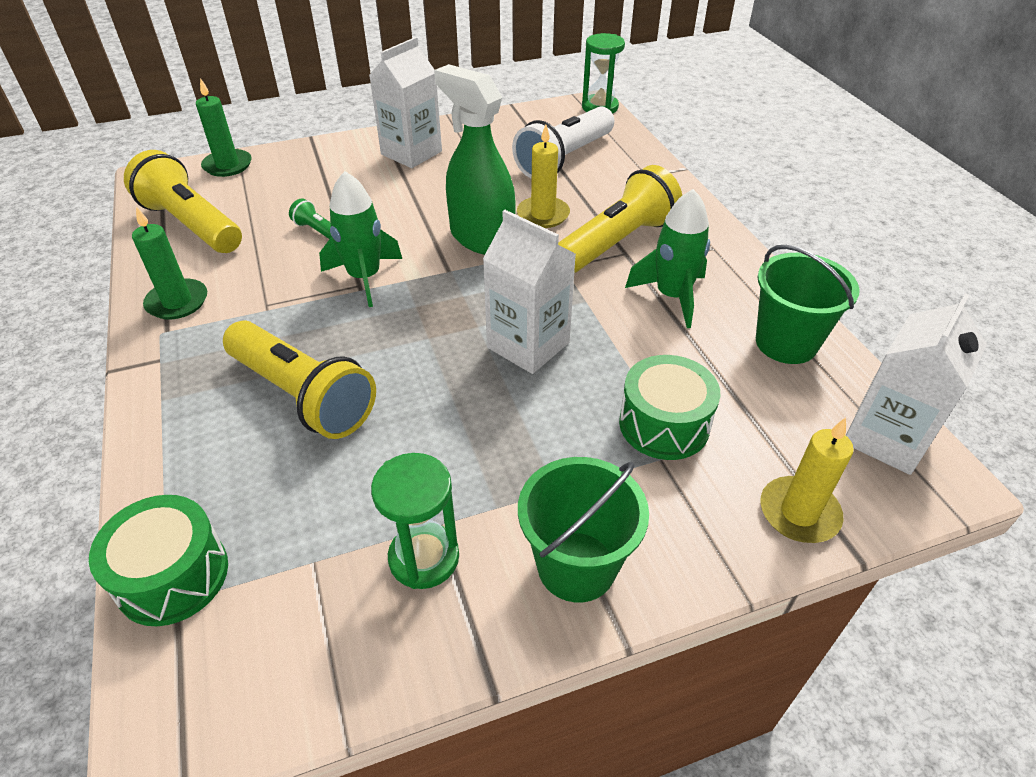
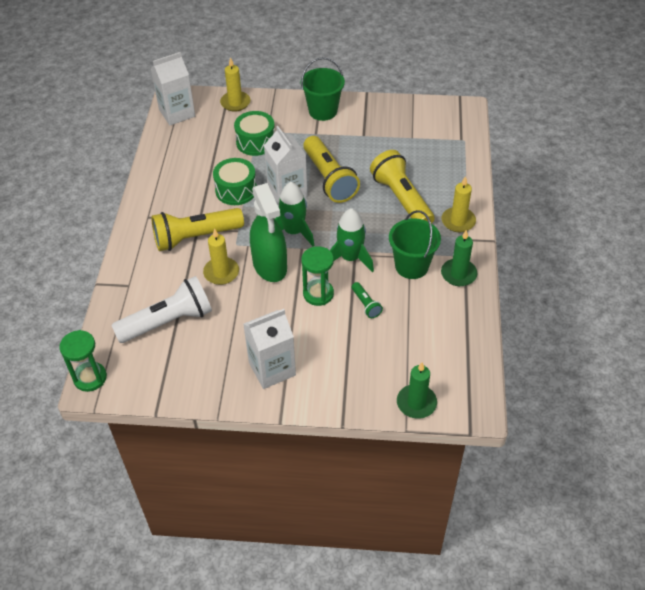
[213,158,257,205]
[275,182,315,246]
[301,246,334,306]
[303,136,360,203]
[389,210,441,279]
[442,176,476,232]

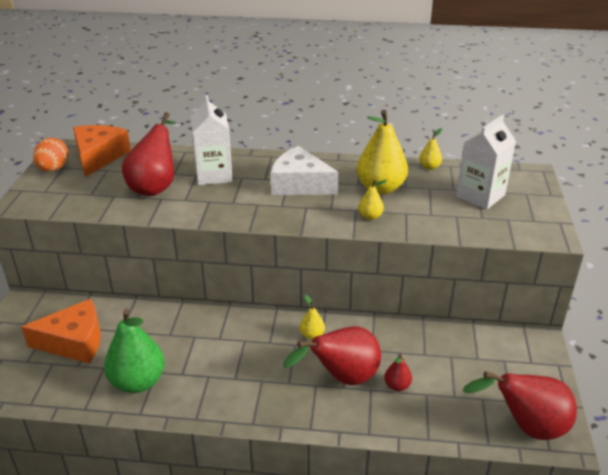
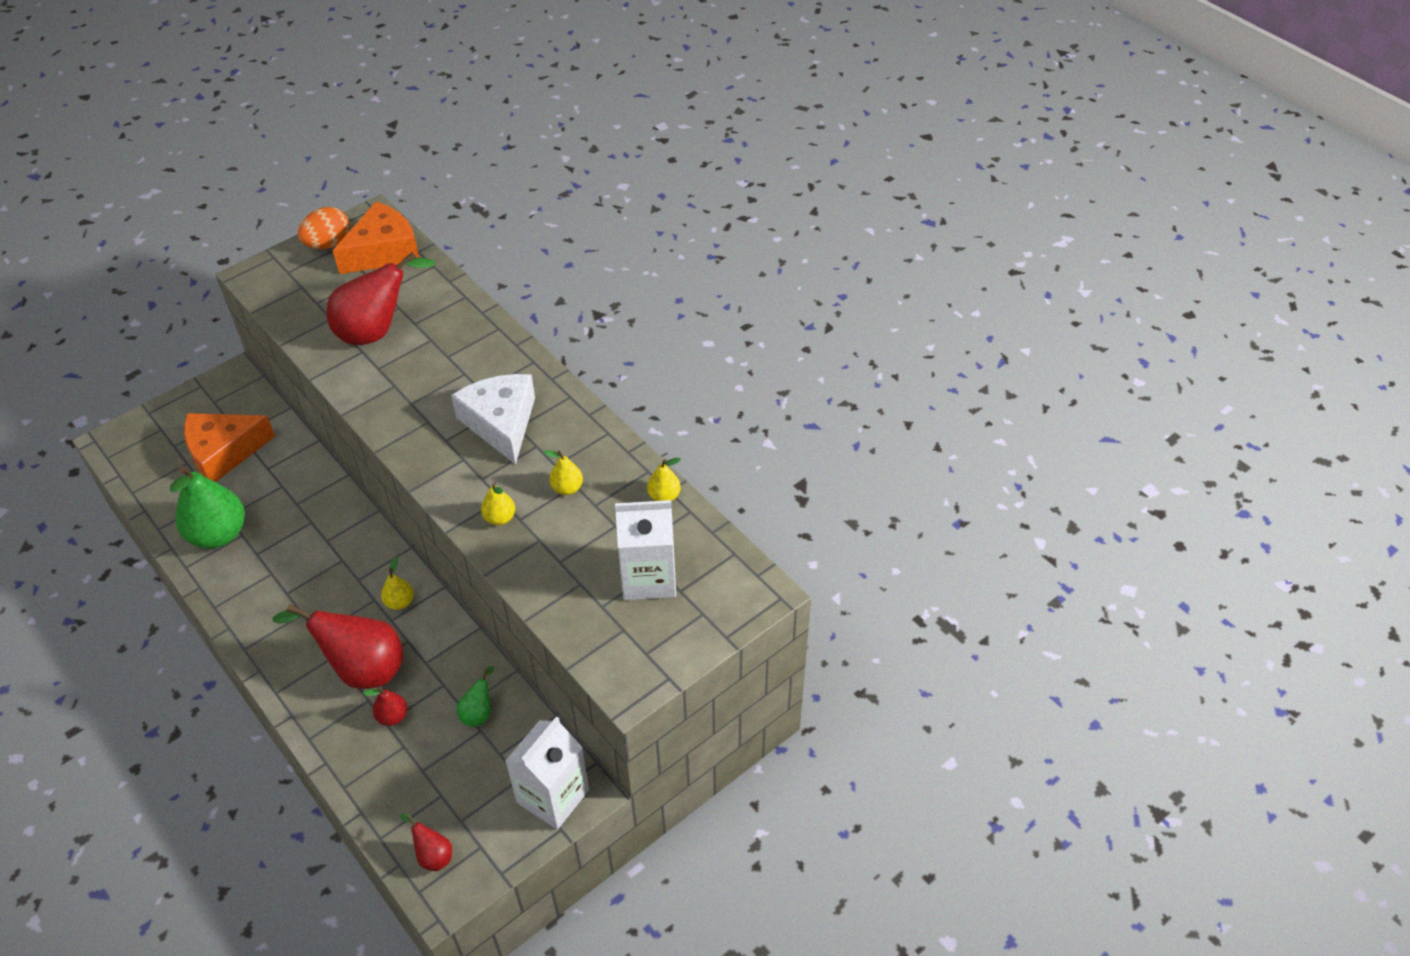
[184,413,275,482]
[400,813,452,871]
[456,666,494,727]
[505,716,589,830]
[543,450,583,495]

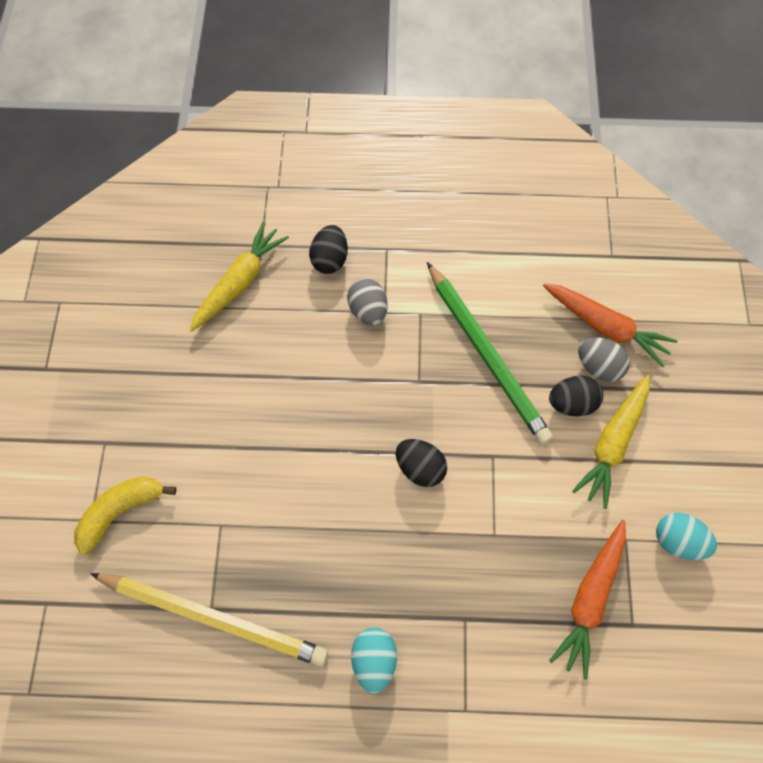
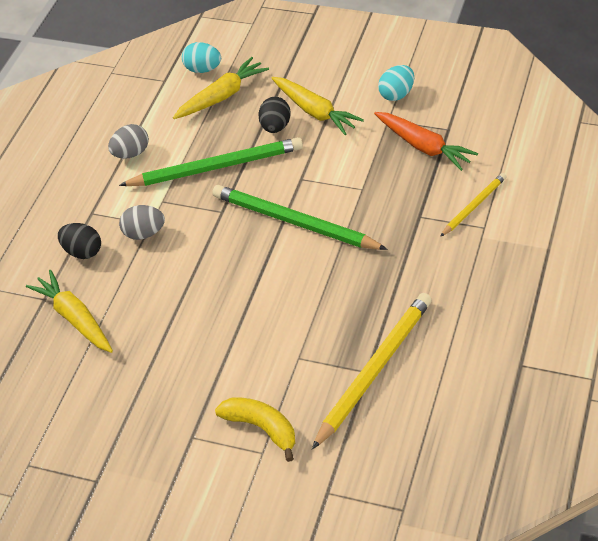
[108,124,149,159]
[173,57,269,119]
[182,42,221,73]
[212,185,388,250]
[215,398,295,462]
[440,173,506,237]

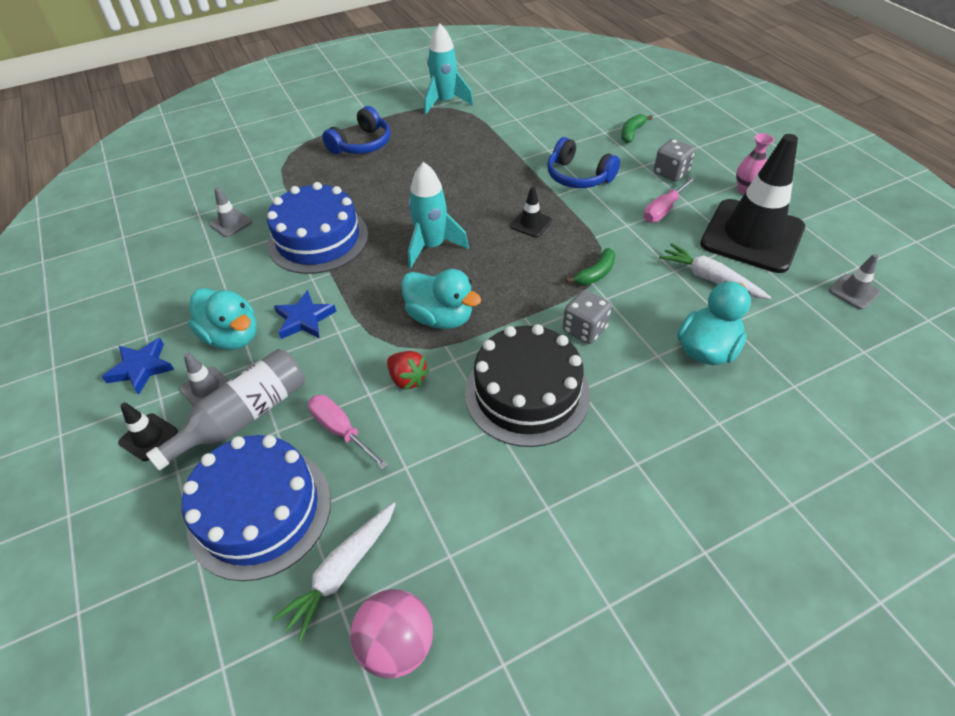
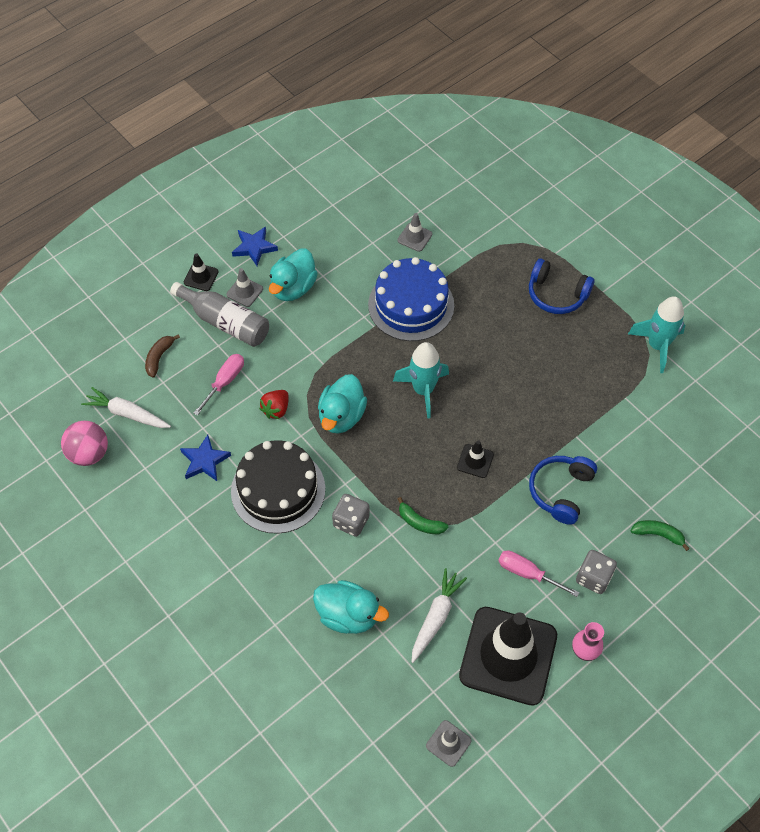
[145,334,180,378]
[180,435,231,481]

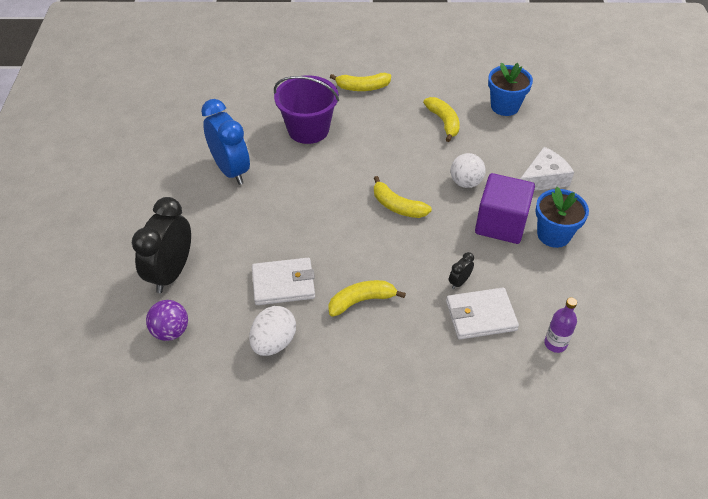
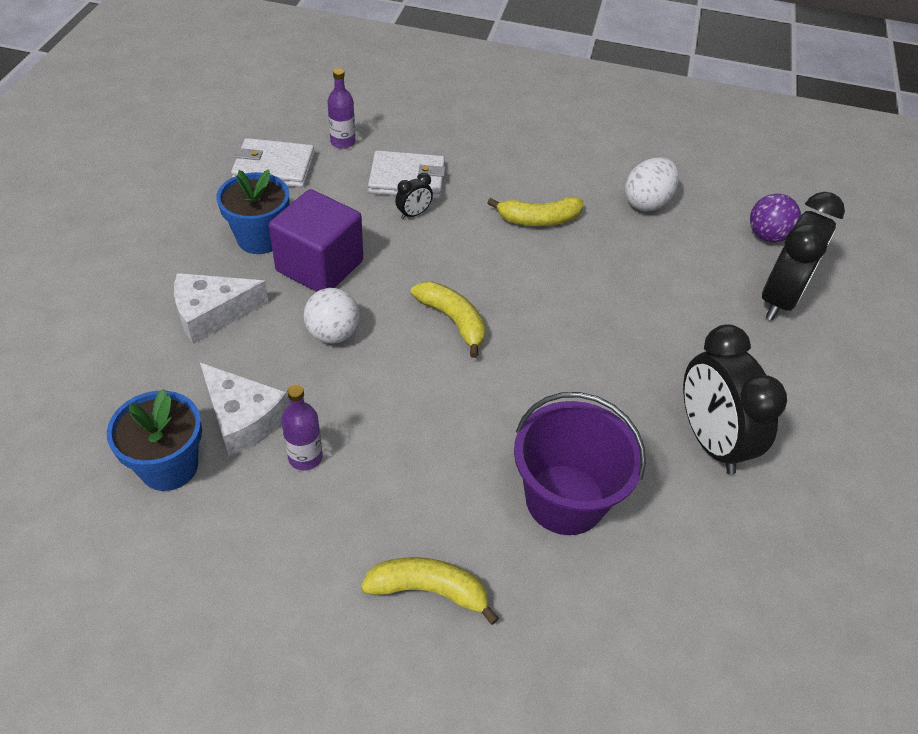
[200,363,289,456]
[231,138,315,187]
[281,384,323,470]
[683,324,787,474]

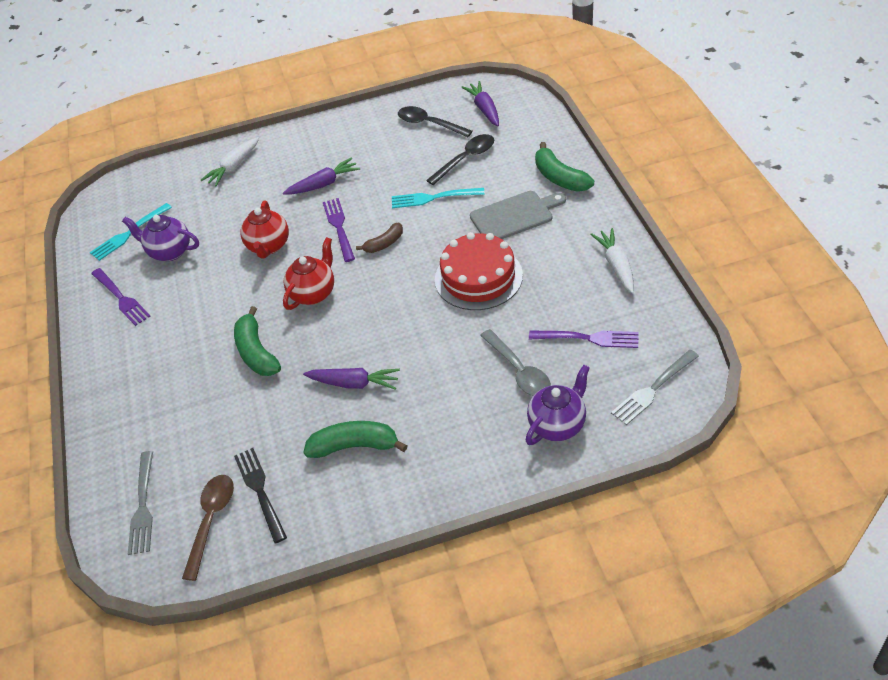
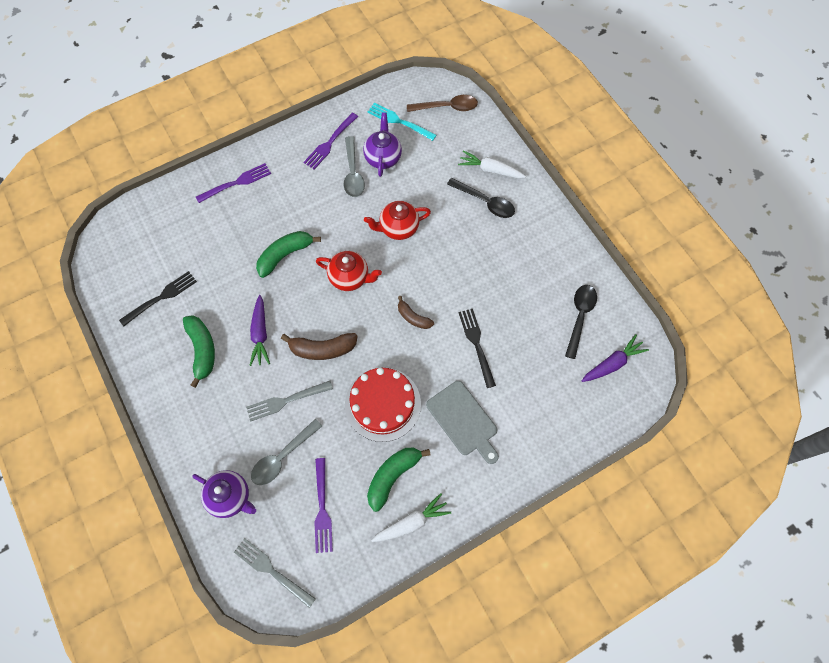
[196,163,271,203]
[246,381,333,421]
[281,333,358,360]
[344,136,365,197]
[367,448,430,512]
[407,95,478,112]
[447,178,515,218]
[458,309,496,388]
[283,157,360,195] (first image)

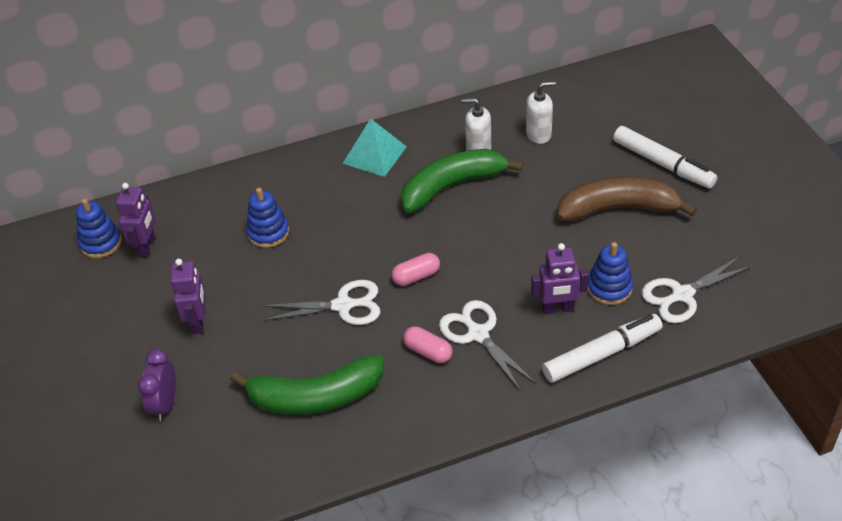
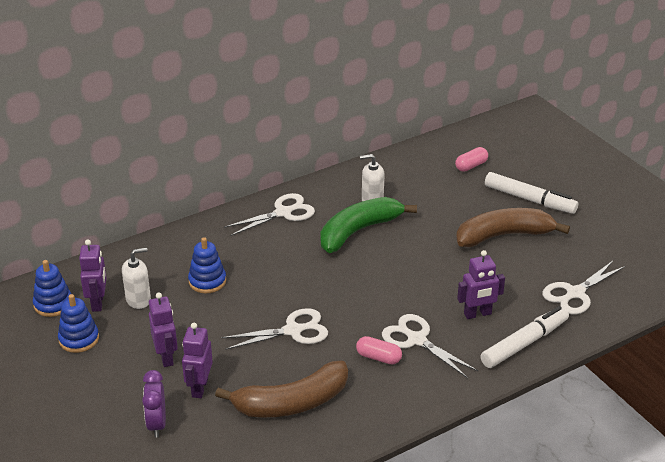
[58,294,99,353]
[122,248,151,309]
[182,323,213,398]
[215,360,348,418]
[224,193,315,236]
[455,147,488,172]

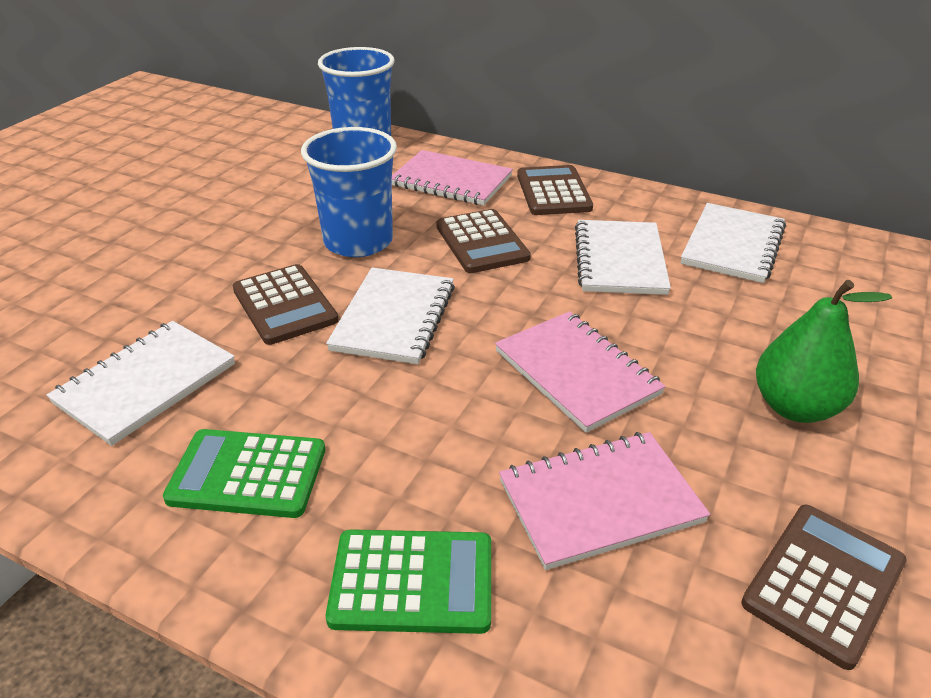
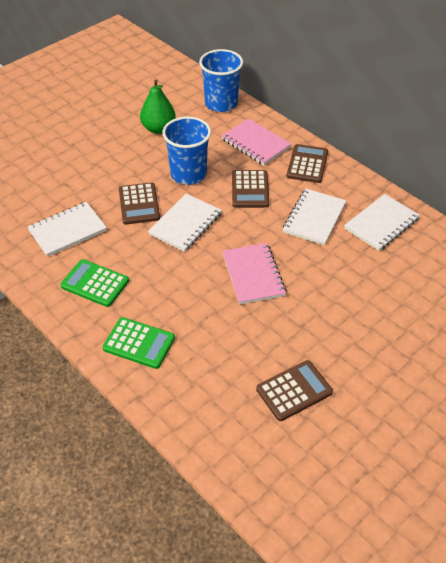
[140,80,176,134]
[499,432,710,570] (first image)

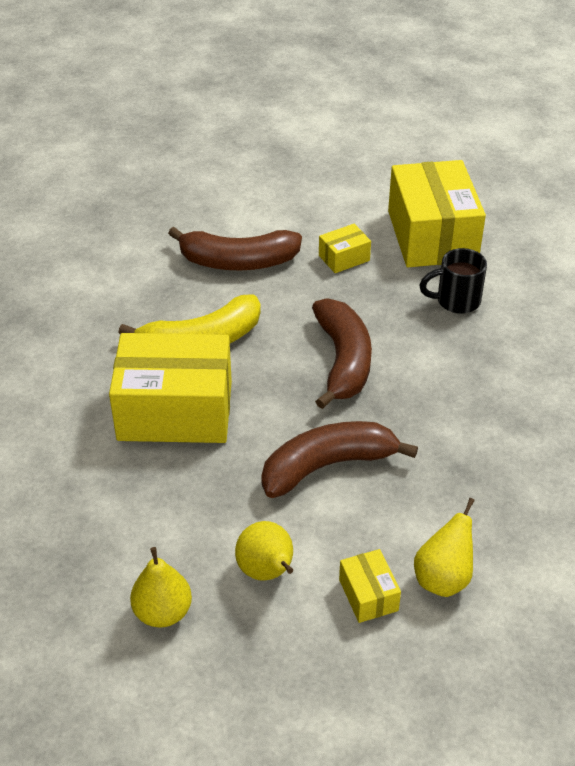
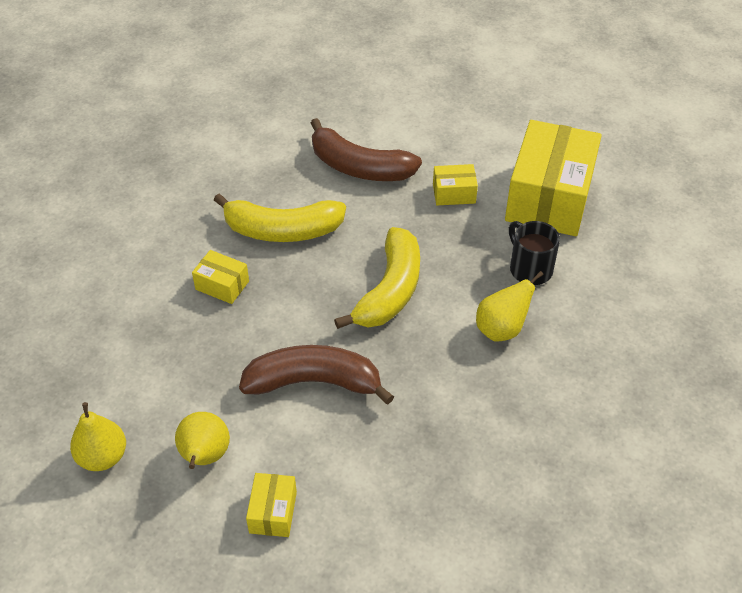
[192,250,249,304]
[334,227,420,329]
[476,271,544,341]
[509,221,560,285]

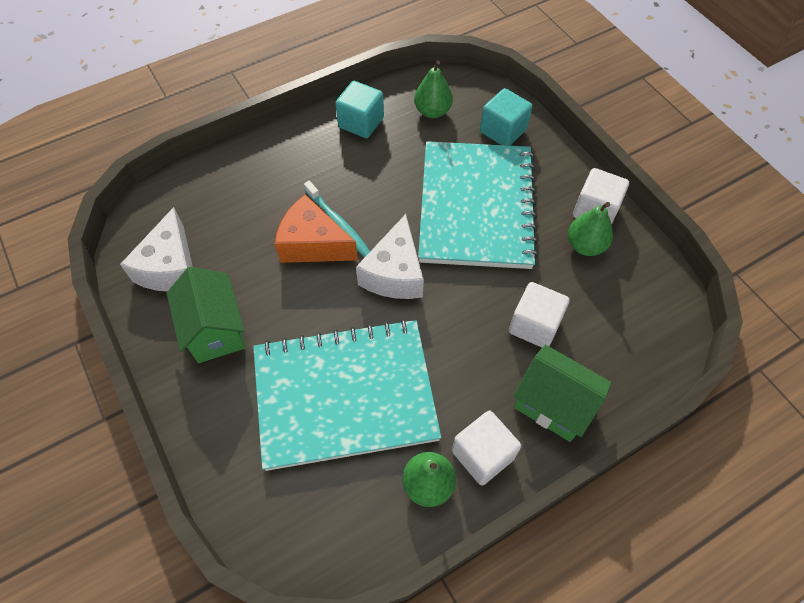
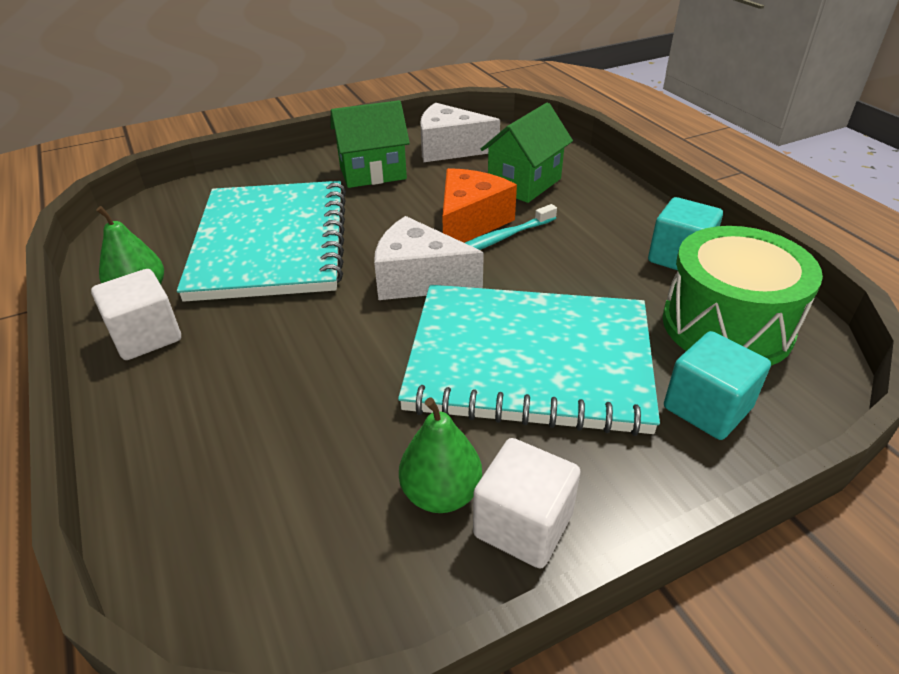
[481,103,573,203]
[663,226,823,366]
[509,282,570,348] (first image)

